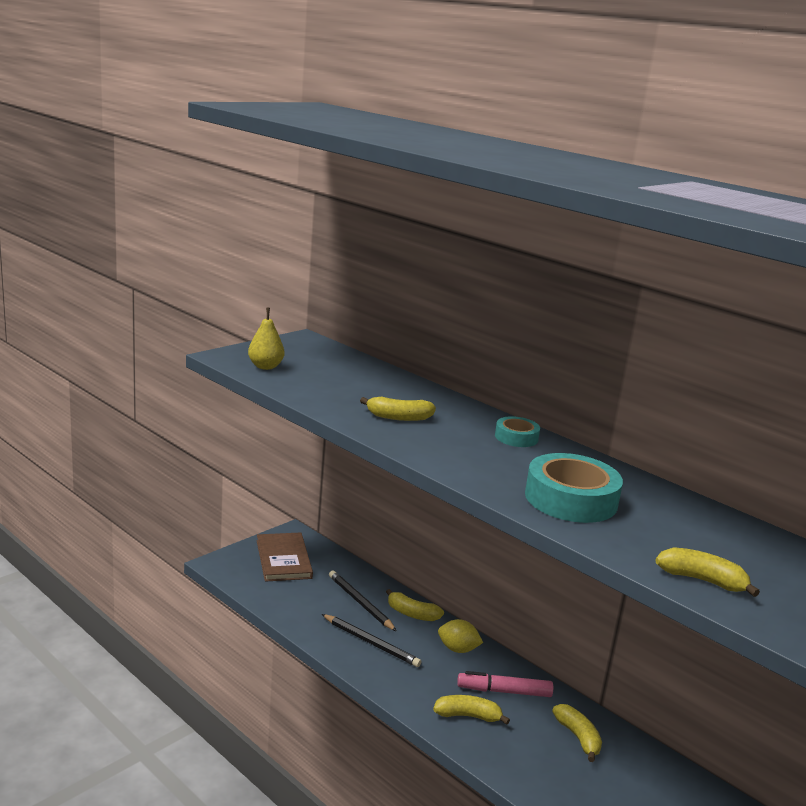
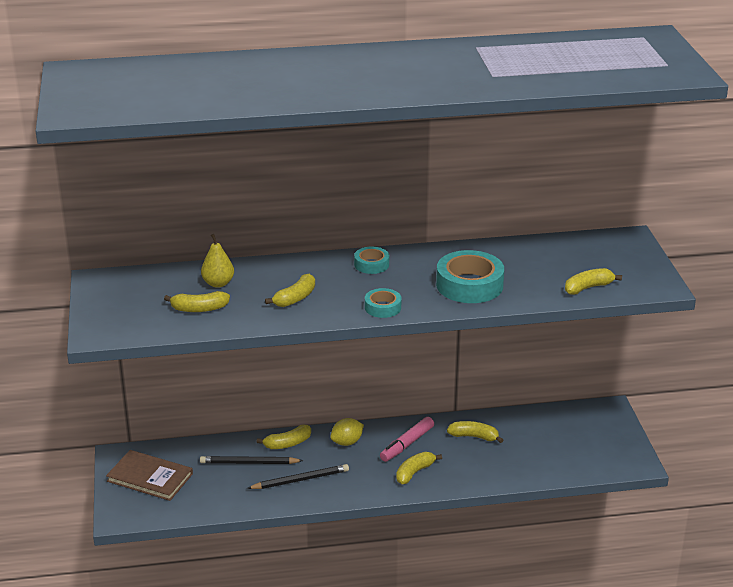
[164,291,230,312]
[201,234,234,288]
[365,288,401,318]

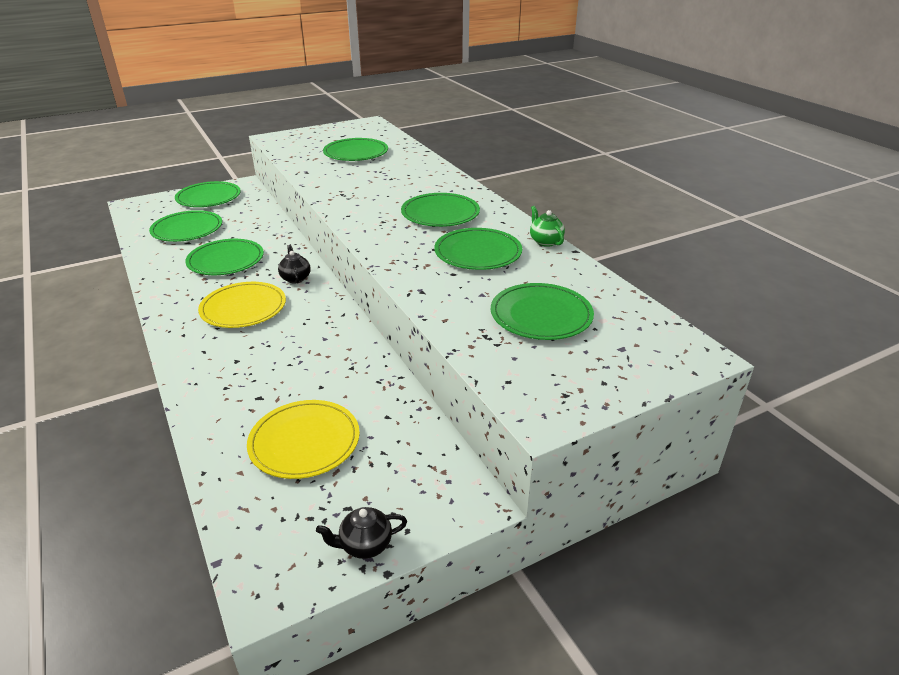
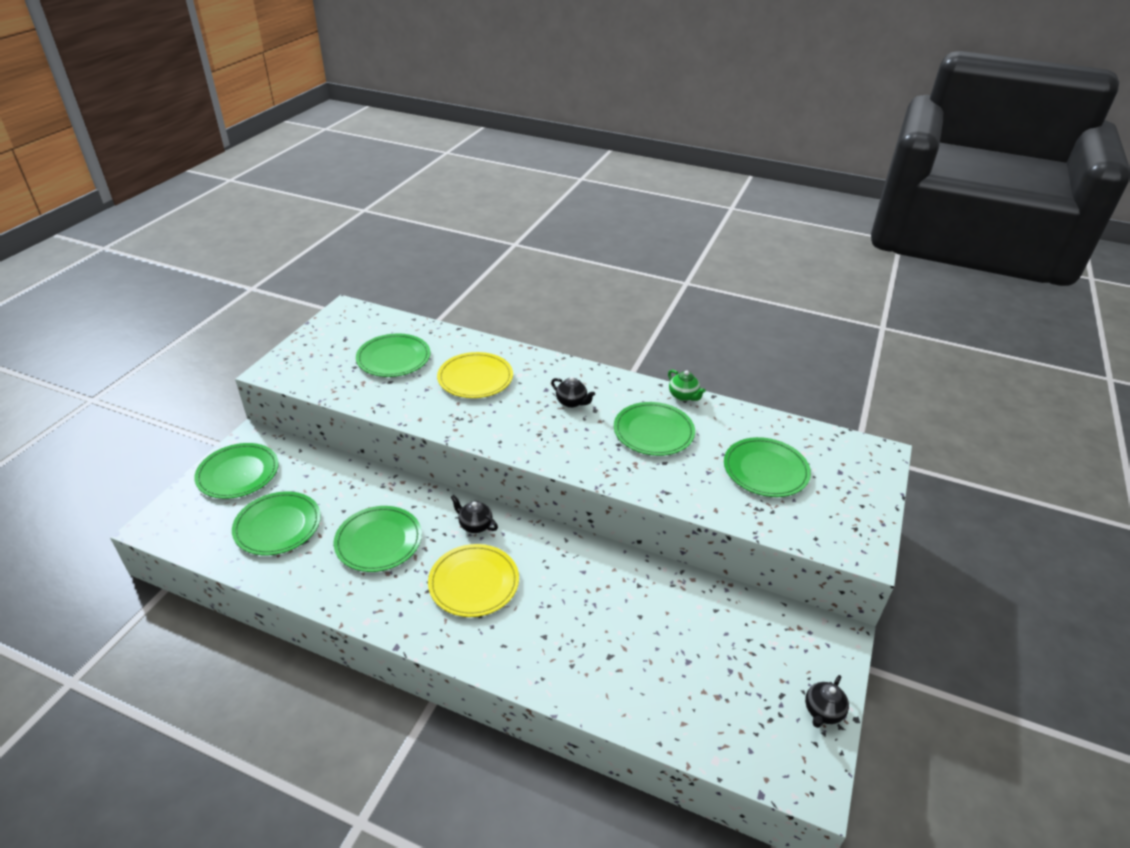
[437,352,513,398]
[551,377,595,408]
[668,370,706,401]

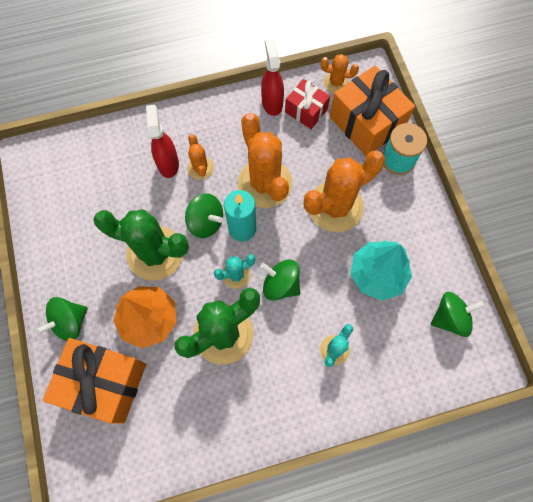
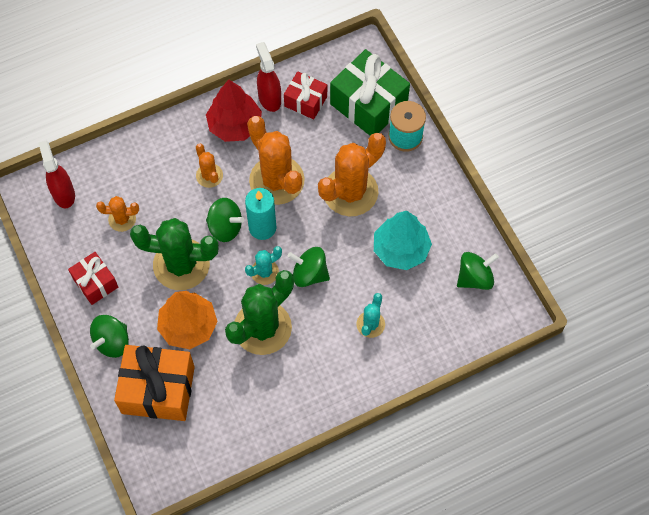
[38,141,75,208]
[68,252,118,305]
[96,196,139,232]
[206,80,262,142]
[330,49,410,136]

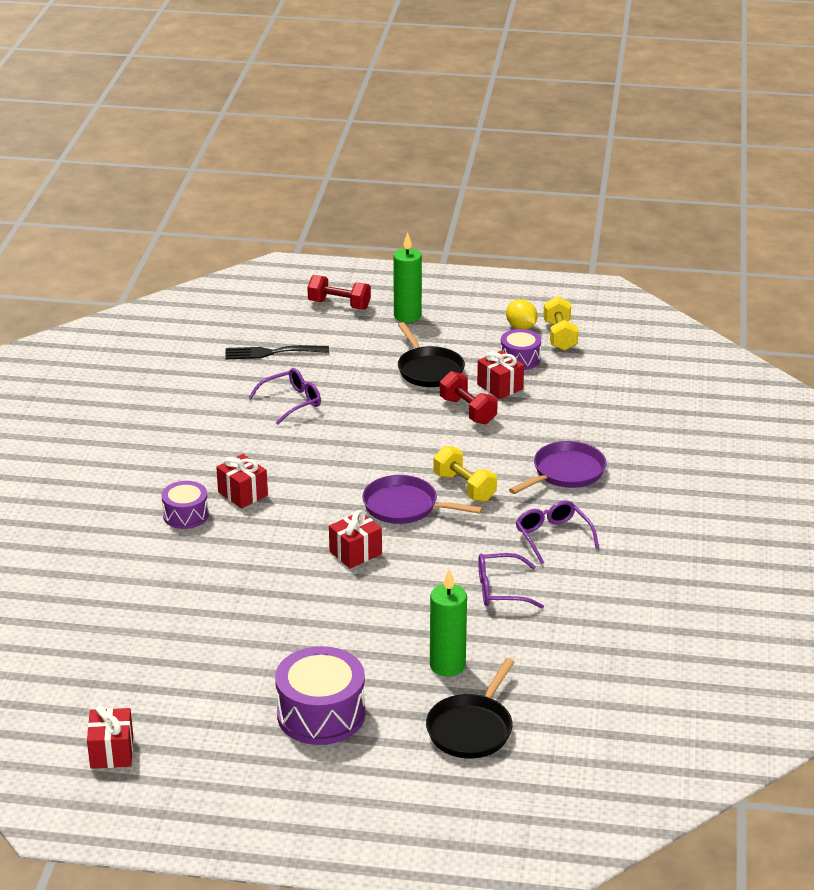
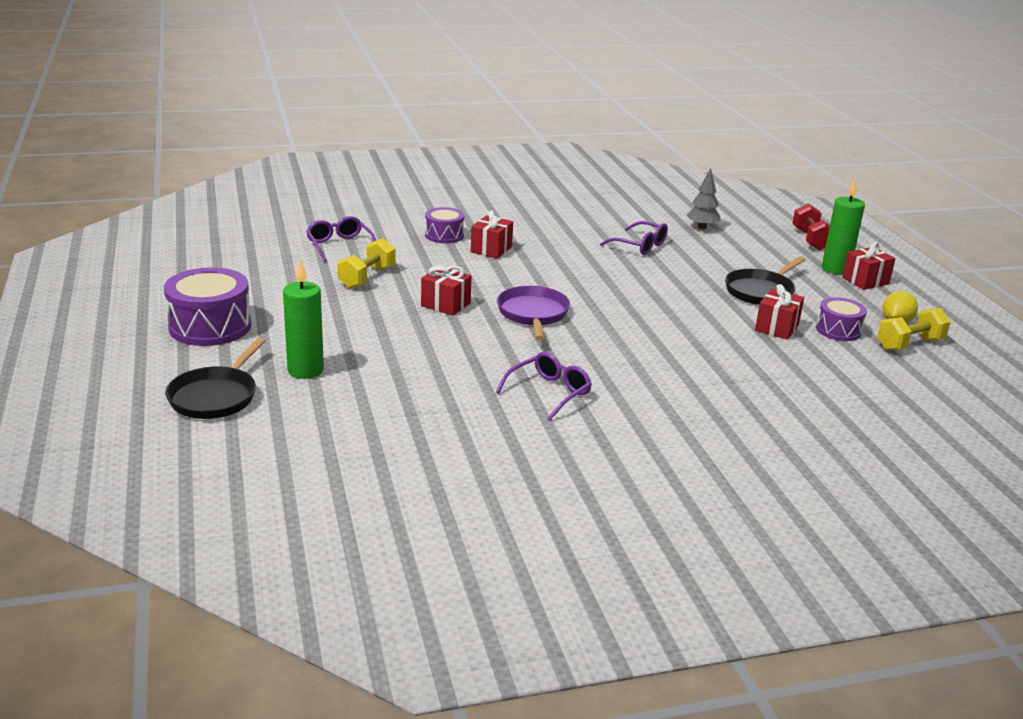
[165,337,266,419]
[306,216,376,261]
[337,238,395,288]
[686,168,721,229]
[842,242,896,290]
[440,371,498,424] (first image)
[509,441,607,494] (first image)

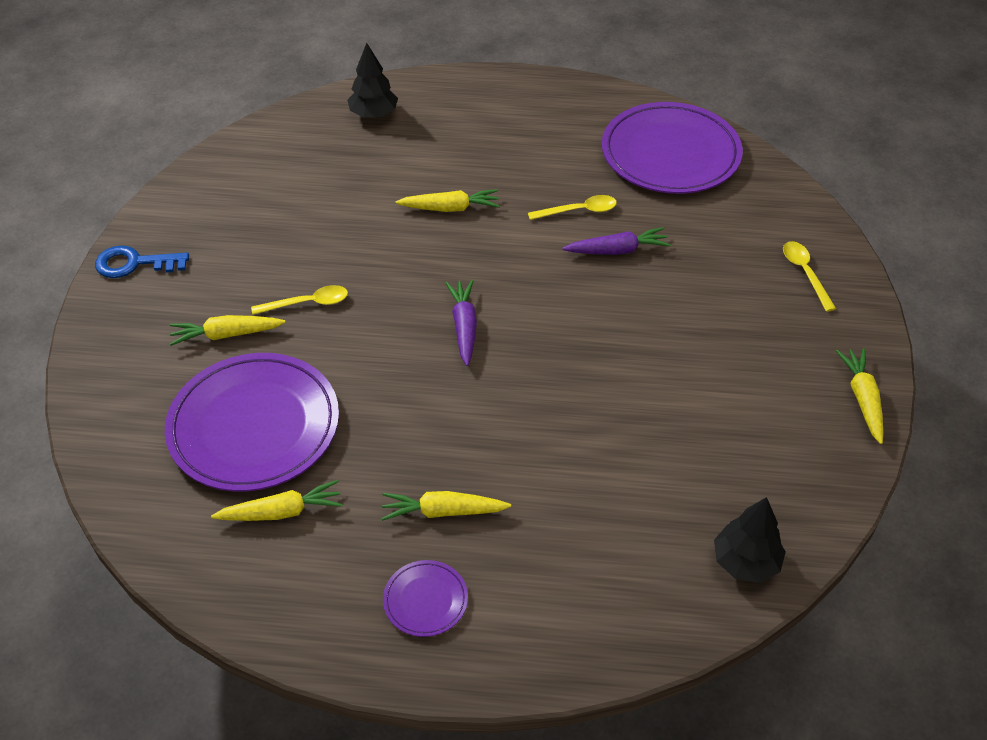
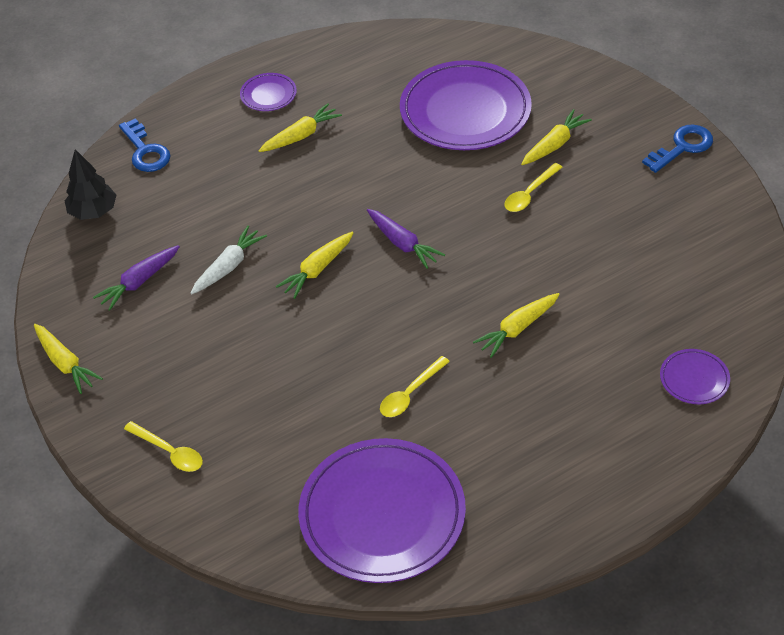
[93,245,180,311]
[119,118,171,172]
[191,226,267,294]
[276,232,353,299]
[660,349,730,404]

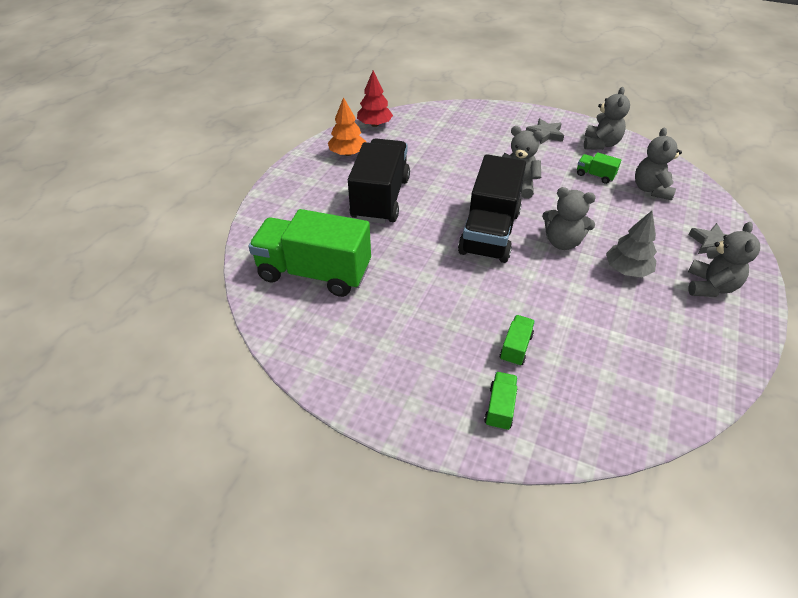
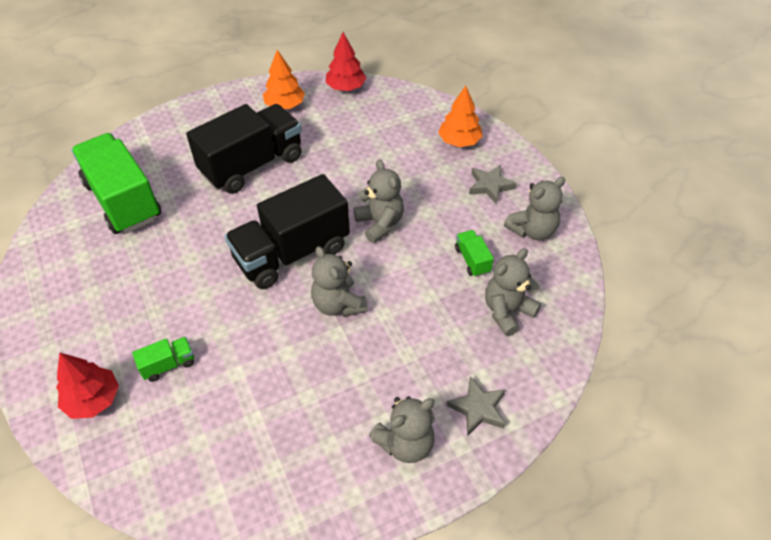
[56,353,119,419]
[438,86,483,147]
[606,211,657,277] (first image)

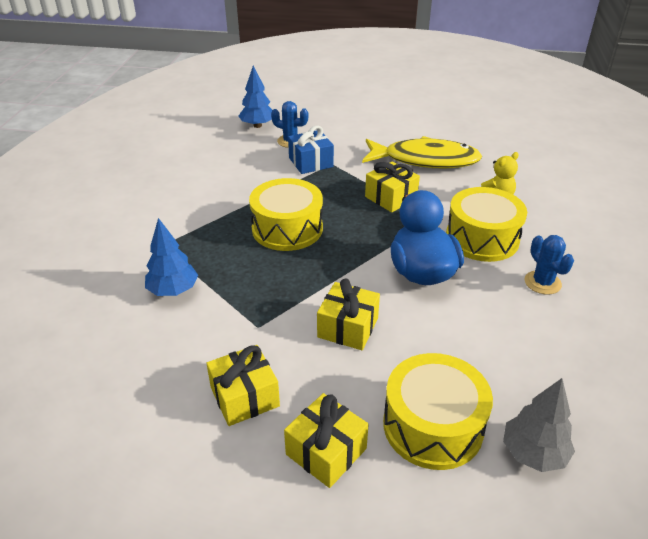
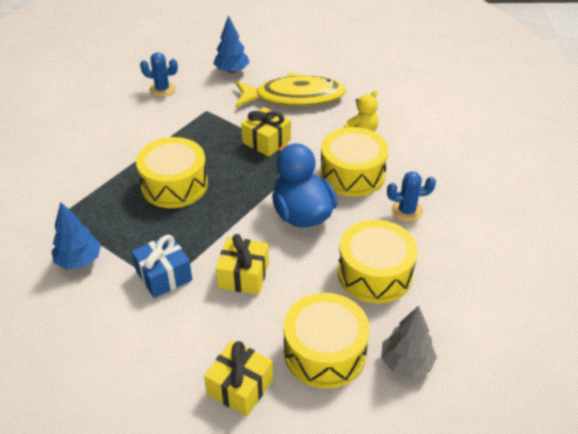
[132,234,192,298]
[213,15,250,73]
[338,220,418,303]
[387,171,436,222]
[206,345,280,426] (first image)

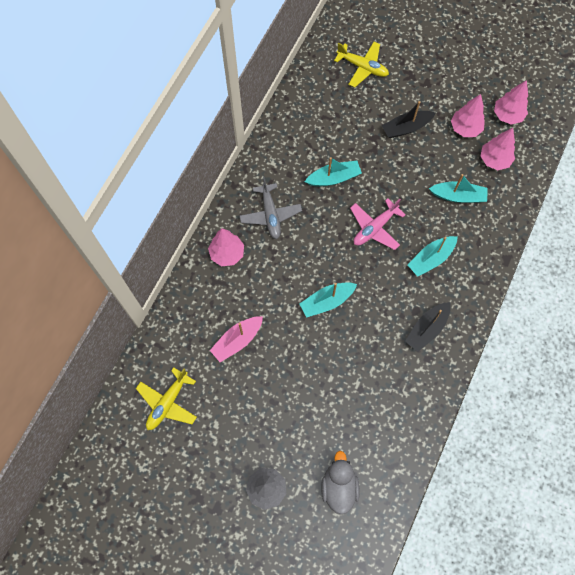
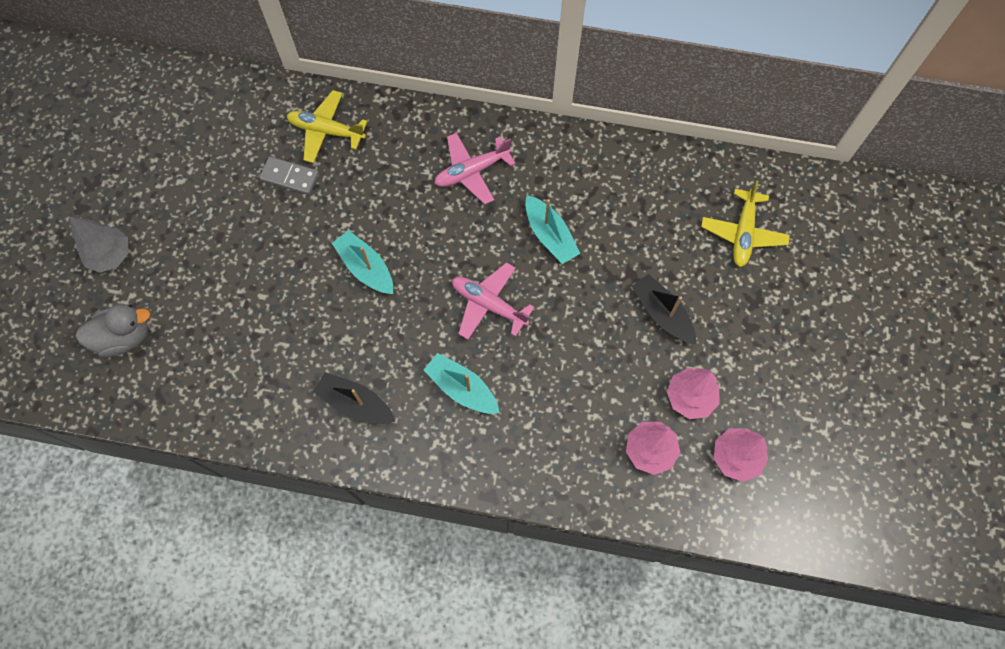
[259,156,319,195]
[286,90,368,163]
[434,133,515,204]
[208,228,244,266] (first image)
[429,174,488,203] (first image)

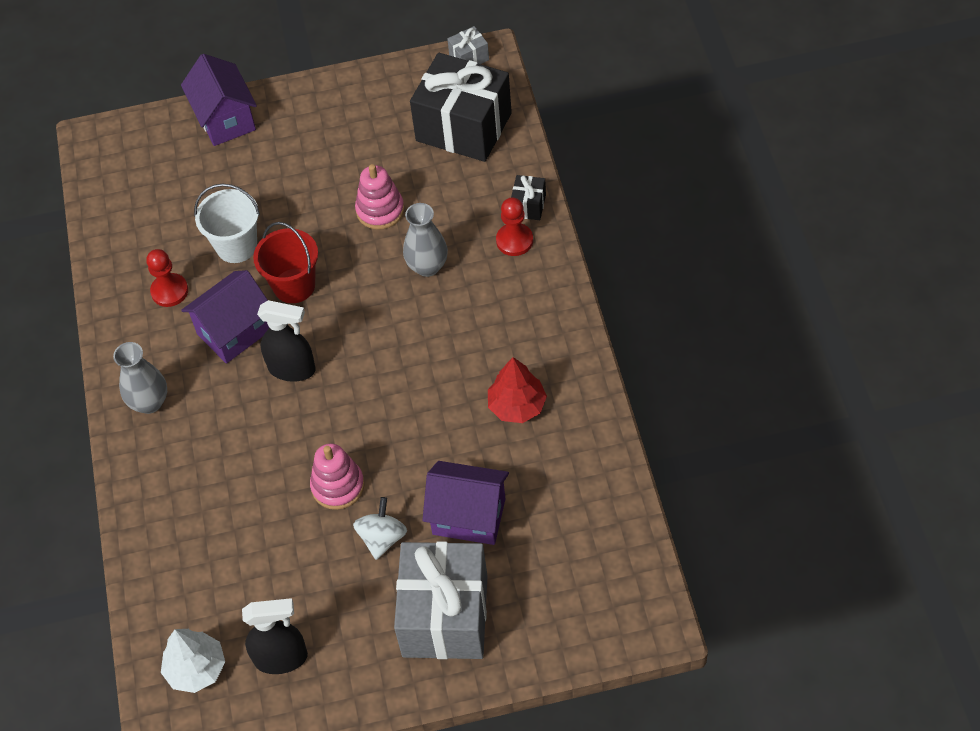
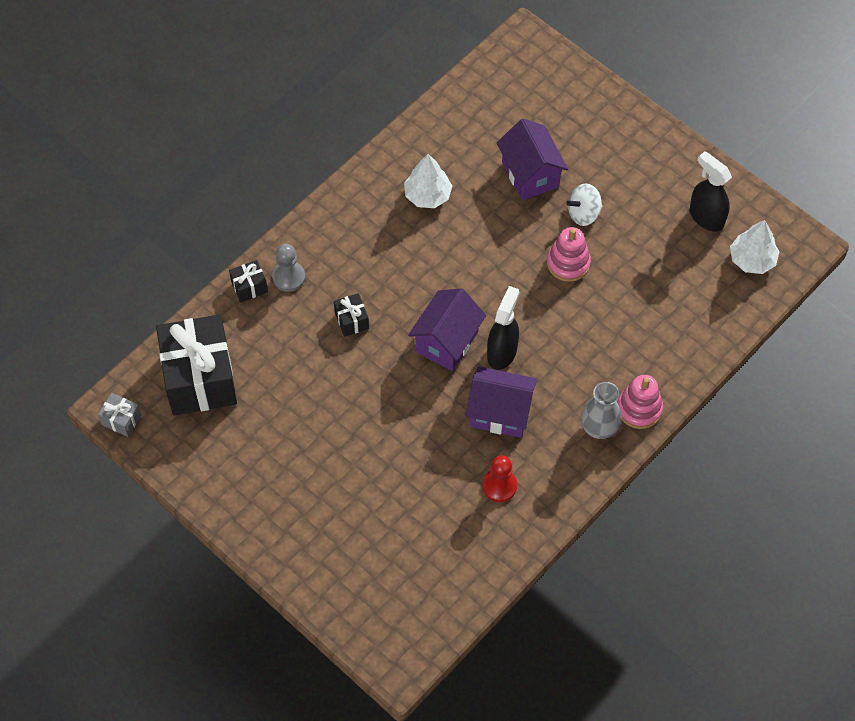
[272,244,305,292]
[334,293,369,337]
[404,154,452,208]
[408,288,486,371]
[487,286,519,370]
[618,375,663,429]
[194,184,260,263] (first image)
[253,222,318,303] (first image)
[394,541,488,659] (first image)

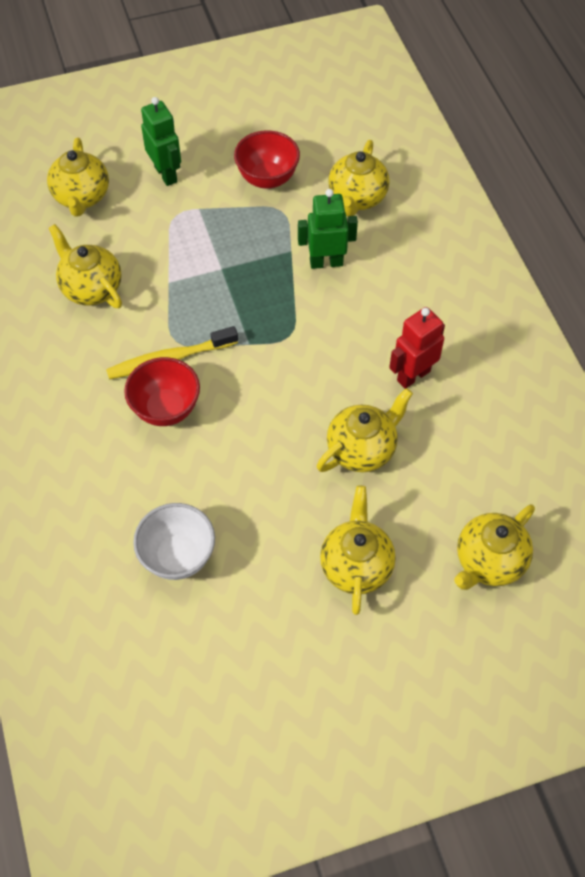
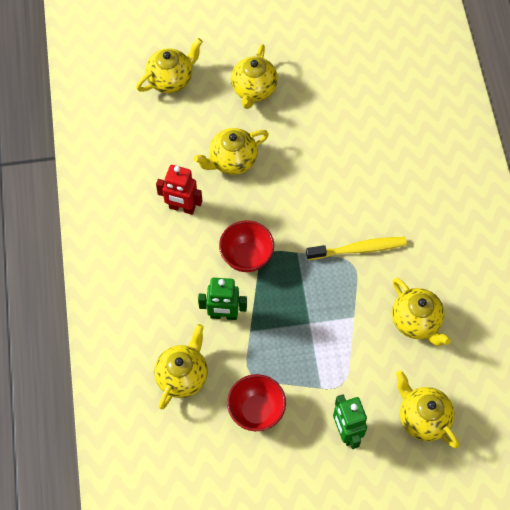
[156,165,202,215]
[219,221,274,272]
[396,371,459,448]
[133,503,215,580] (first image)

